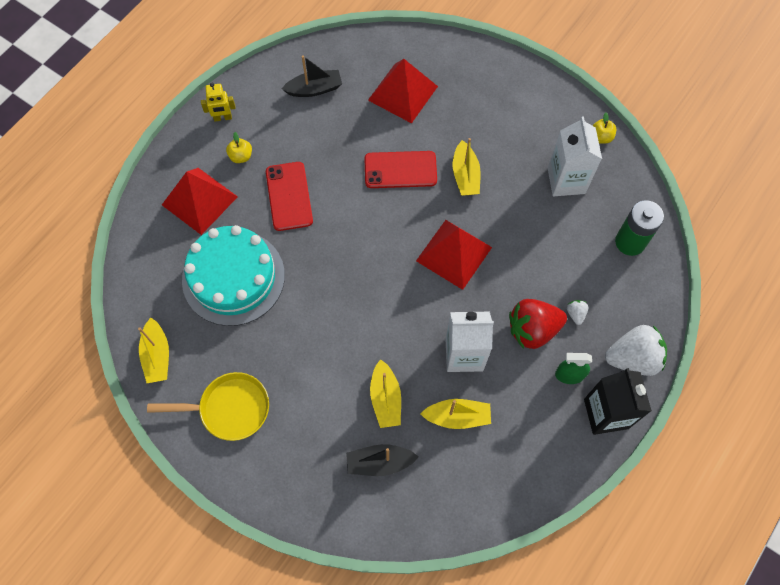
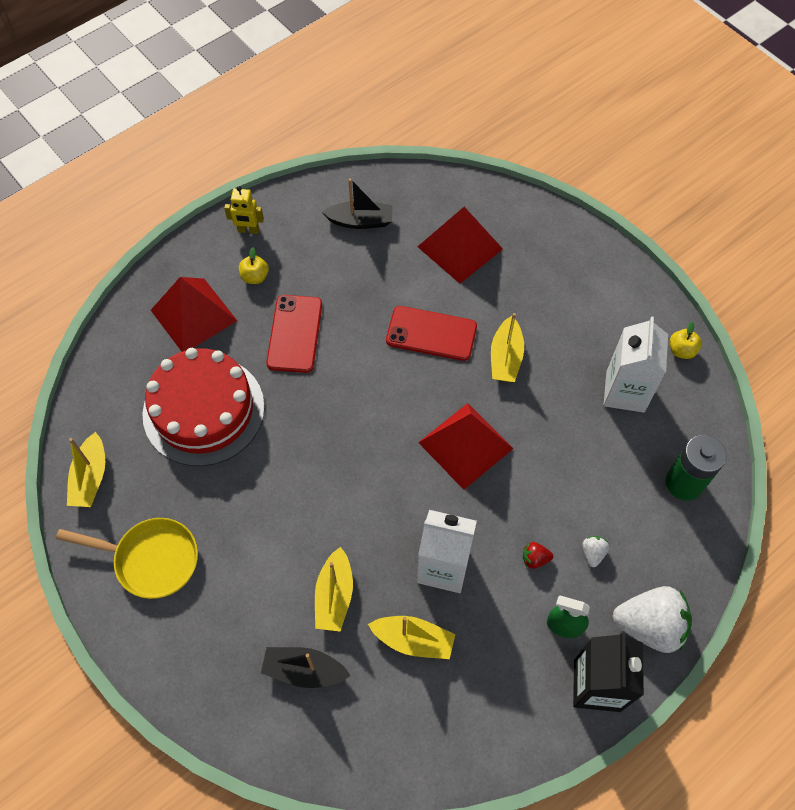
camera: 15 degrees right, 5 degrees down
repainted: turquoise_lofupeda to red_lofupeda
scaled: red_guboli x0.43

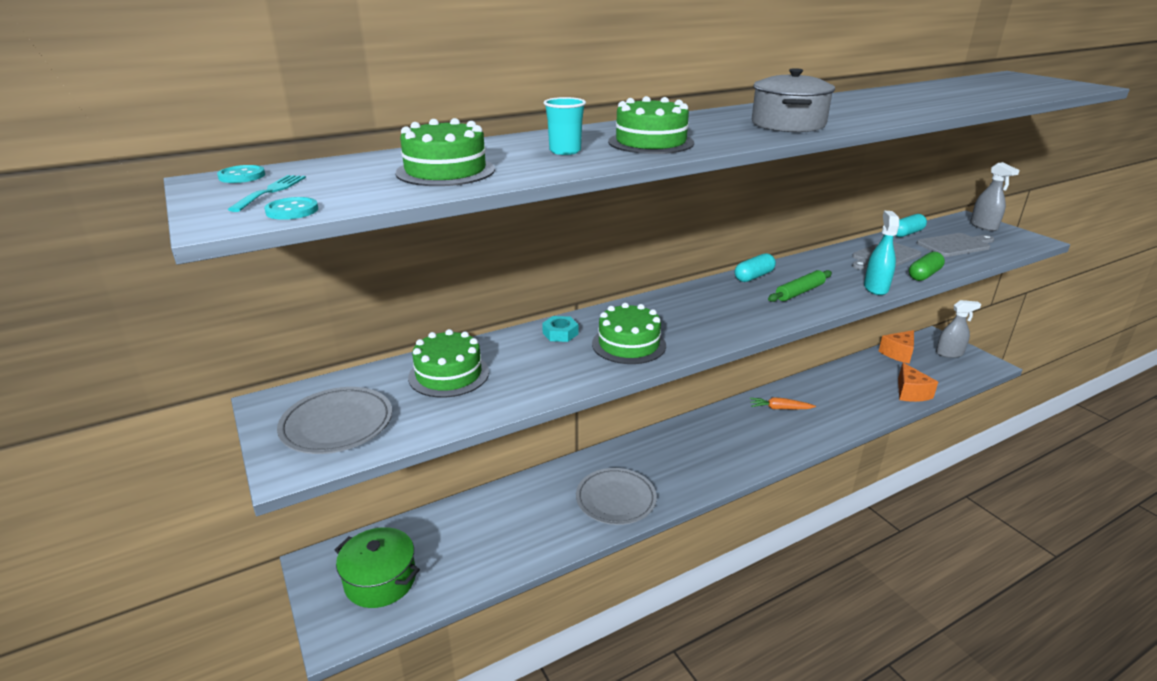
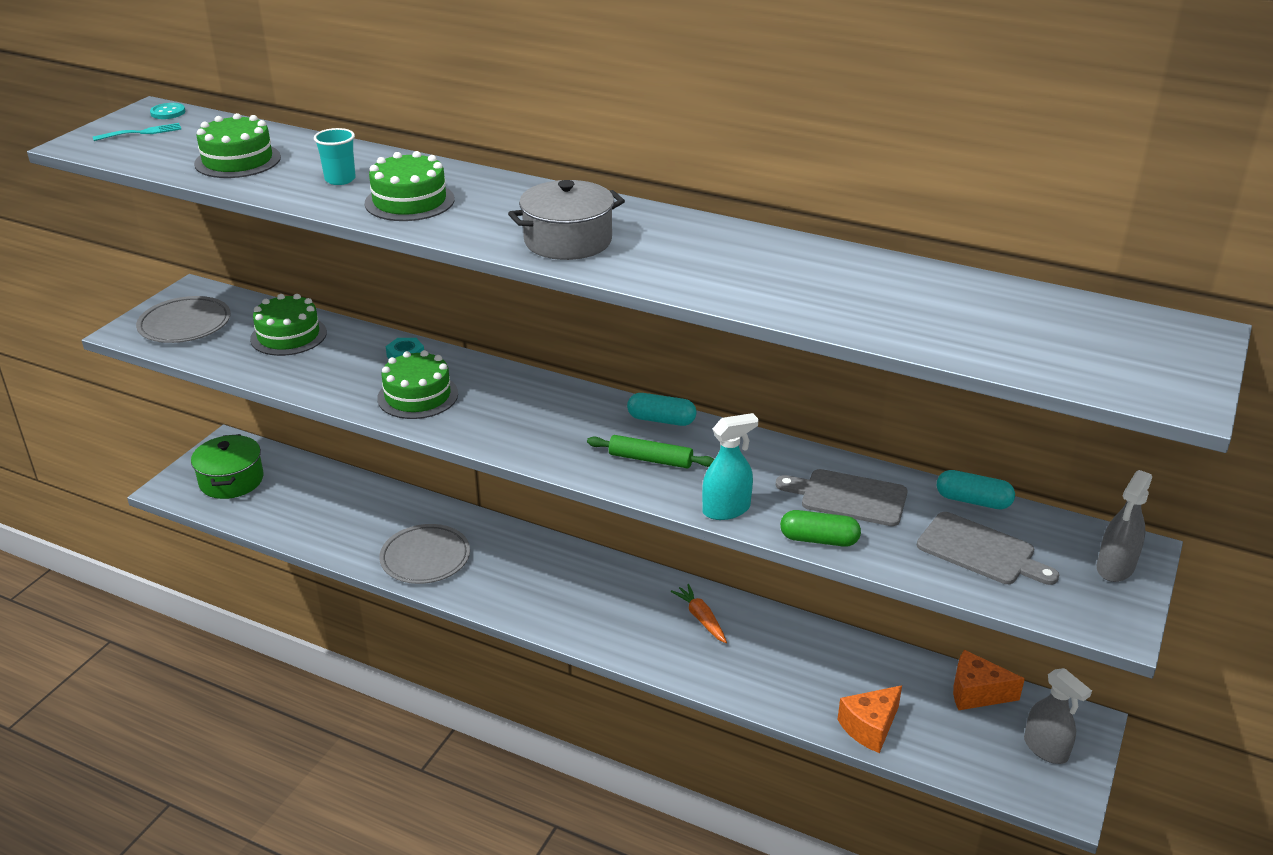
camera: 55 degrees right, 5 degrees up
gone: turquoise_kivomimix (no. 2 from left)

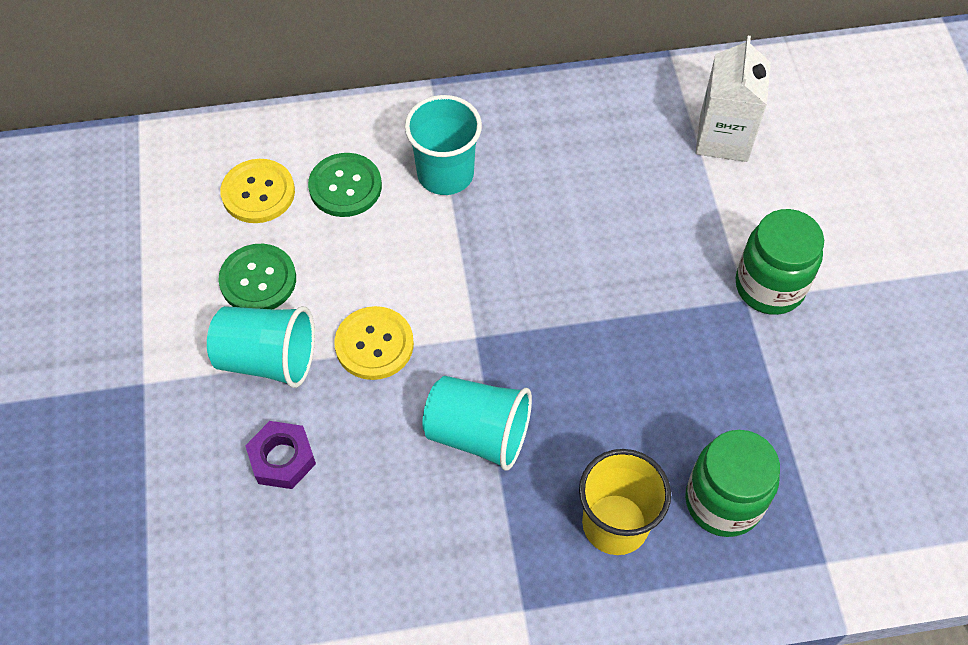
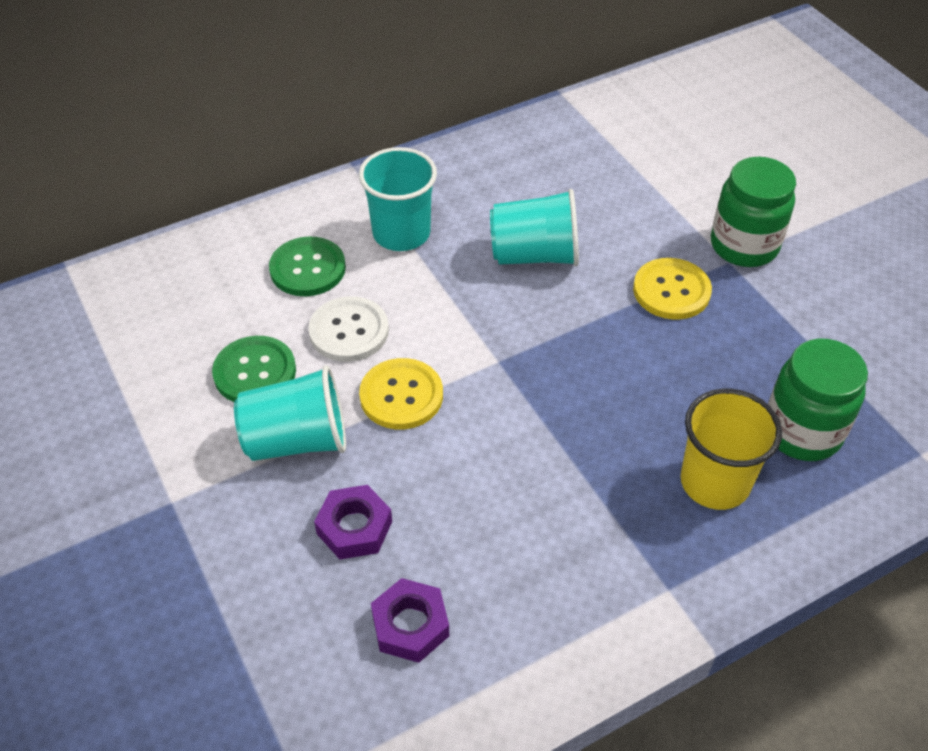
camera: 20 degrees left, 10 degrees down
gone: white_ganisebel
new: white_kivomimix; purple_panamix (no. 2 from left)
shifted: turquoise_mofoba (no. 3 from left); yellow_kivomimix (no. 1 from left in the first image) to yellow_kivomimix (no. 2 from left)

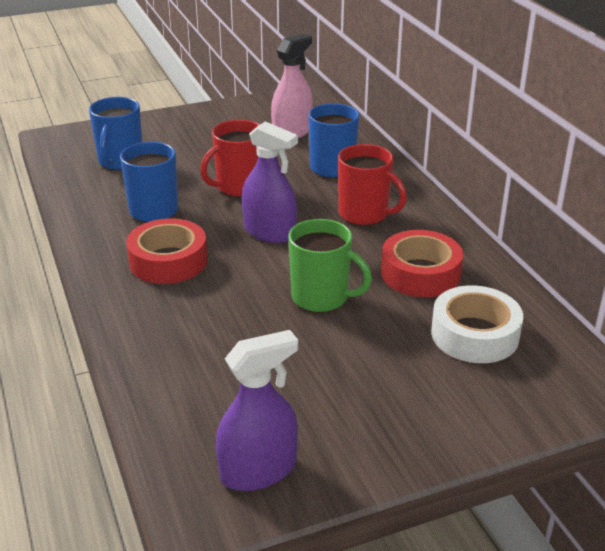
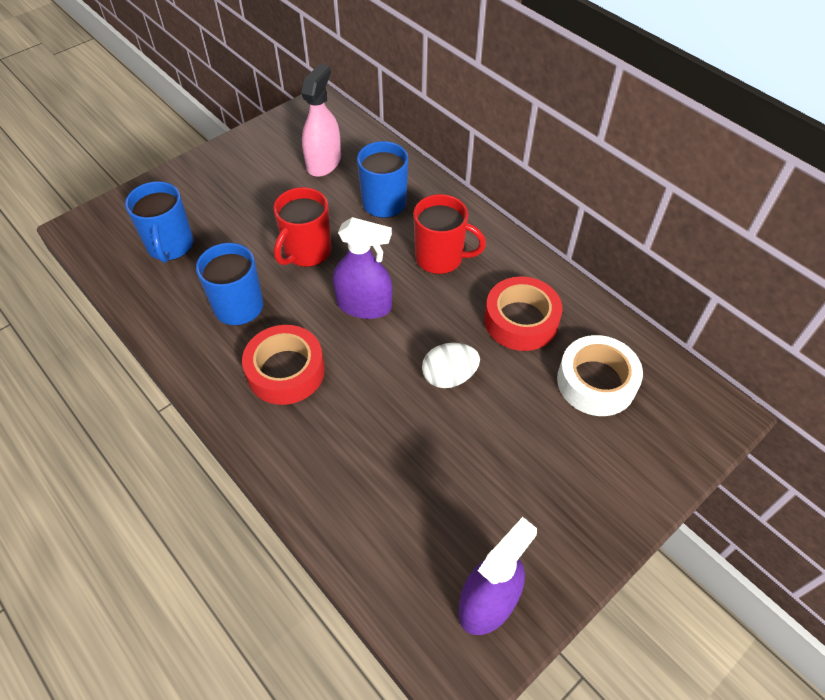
camera: 20 degrees left, 20 degrees up
swapped: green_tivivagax to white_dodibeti

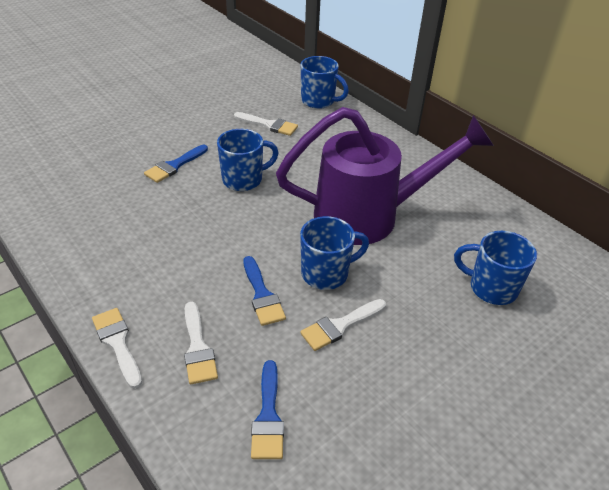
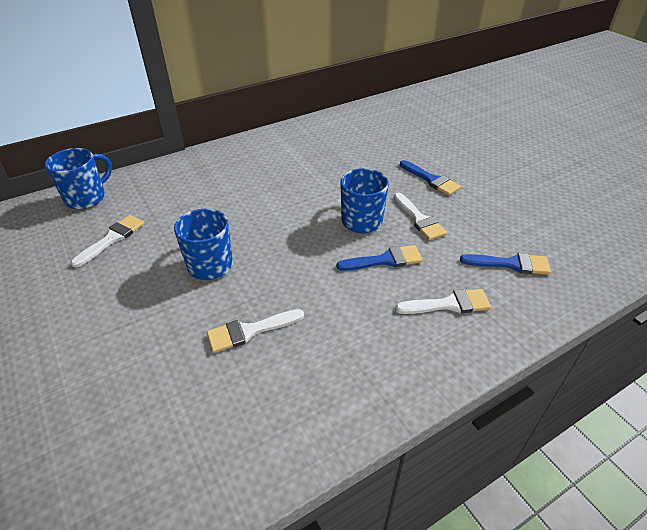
camera: 80 degrees left, 0 degrees up
gone: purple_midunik; blue_tivivagax (no. 4 from left)
shifted: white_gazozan (no. 1 from left in the first image) to white_gazozan (no. 2 from left); blue_gazozan (no. 1 from left in the first image) to blue_gazozan (no. 2 from left)

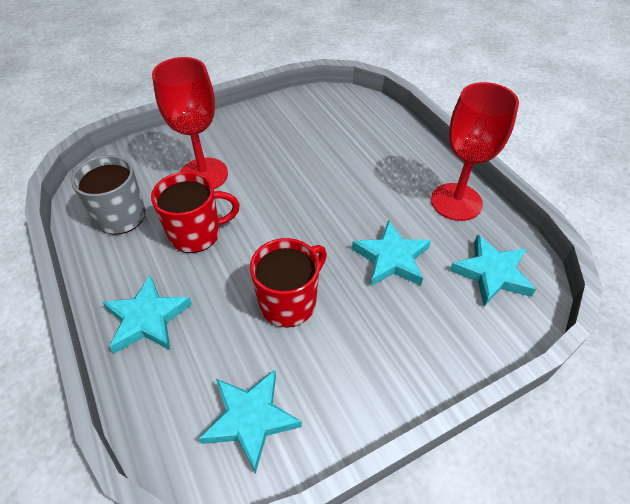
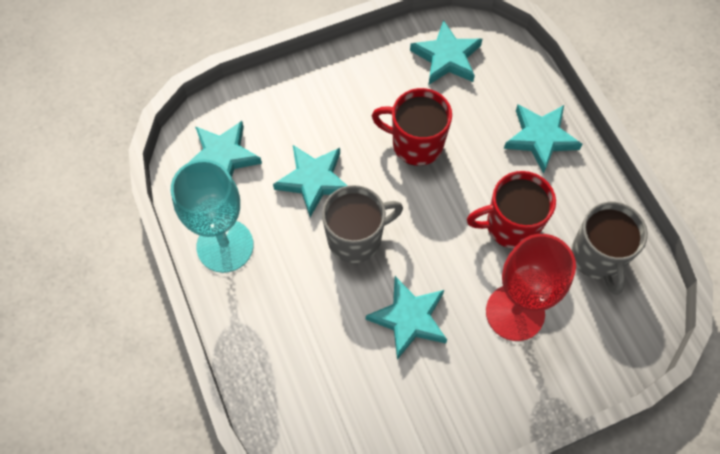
camera: 175 degrees left, 15 degrees up
new: grey_tivivagax (no. 1 from left); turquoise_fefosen (no. 3 from left)
repainted: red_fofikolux (no. 2 from left) to turquoise_fofikolux
rotated: red_tivivagax (no. 2 from left in the first image) 60 degrees clockwise

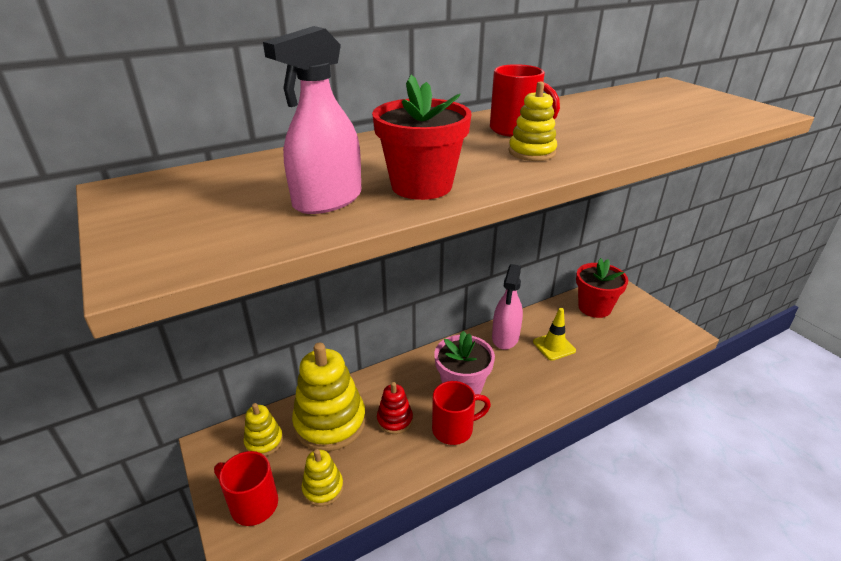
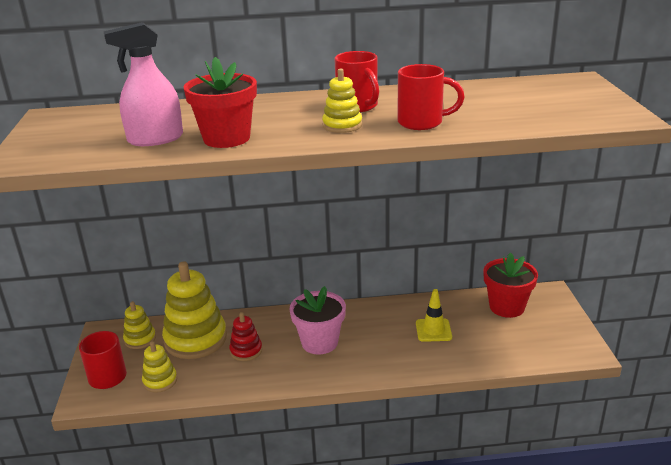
camera: 25 degrees right, 5 degrees down
gone: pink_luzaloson (no. 2 from left)
shifted: red_tivivagax (no. 2 from left in the first image) to red_tivivagax (no. 3 from left)

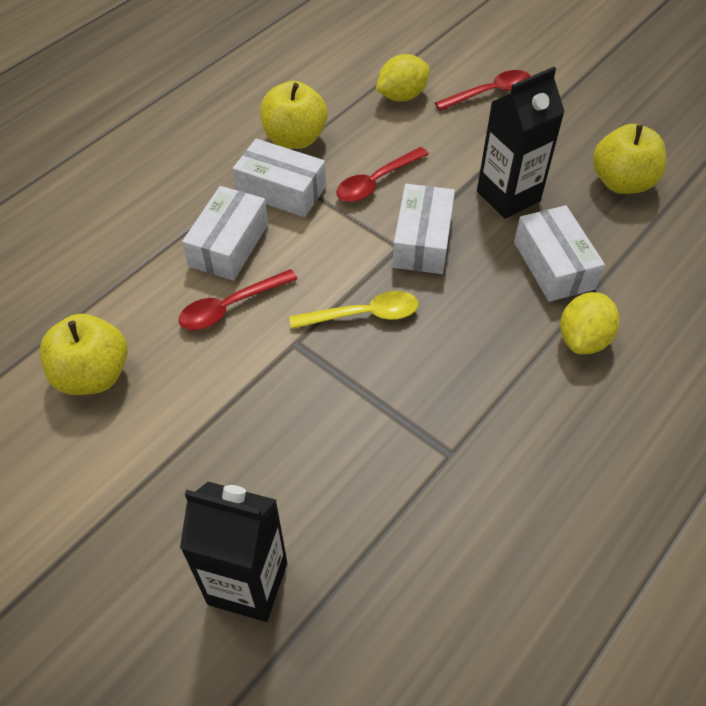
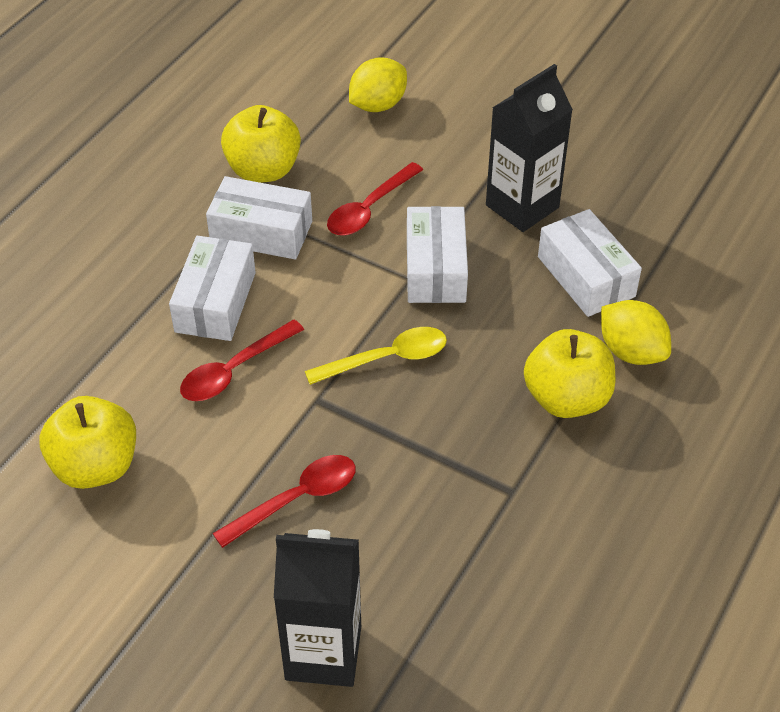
camera: 10 degrees left, 5 degrees down
shifted: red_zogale (no. 3 from left in the first image) to red_zogale (no. 2 from left); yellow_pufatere (no. 3 from left)
rotated: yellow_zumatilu (no. 2 from left) 60 degrees counterclockwise

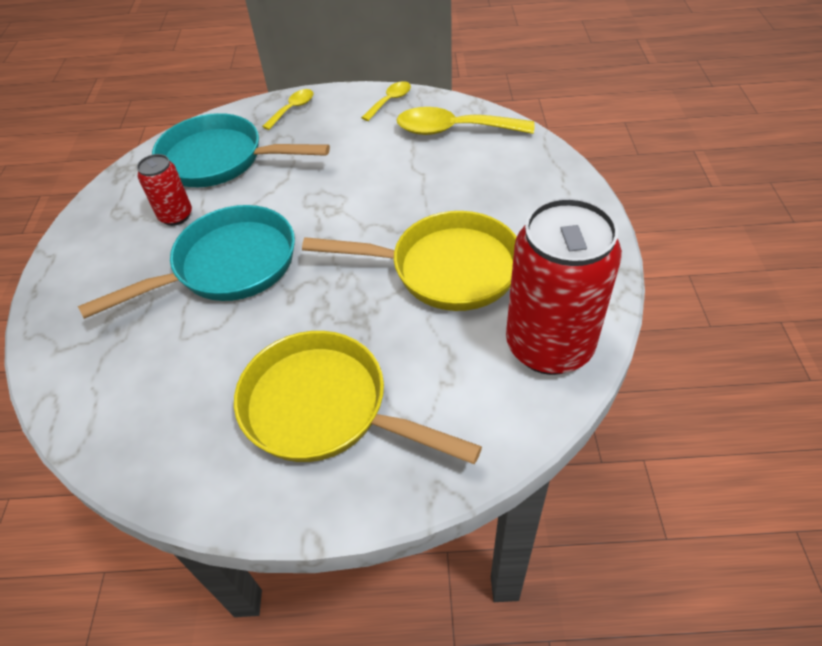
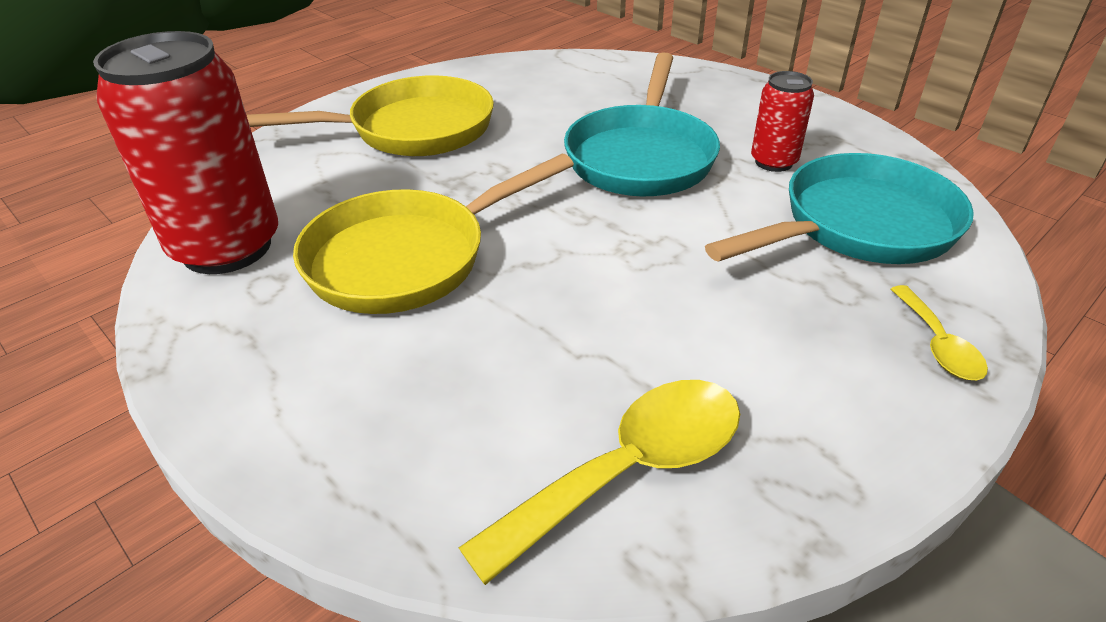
camera: 135 degrees right, 10 degrees down
gone: yellow_zogale (no. 2 from left)

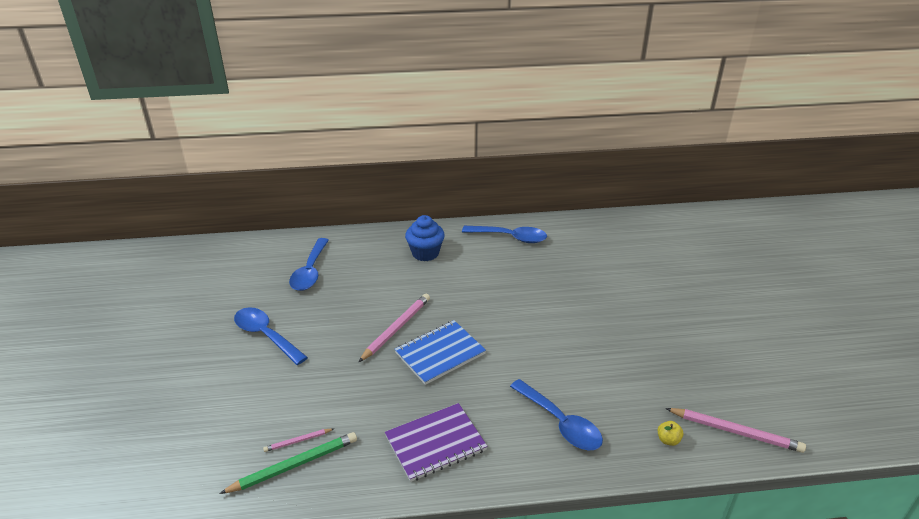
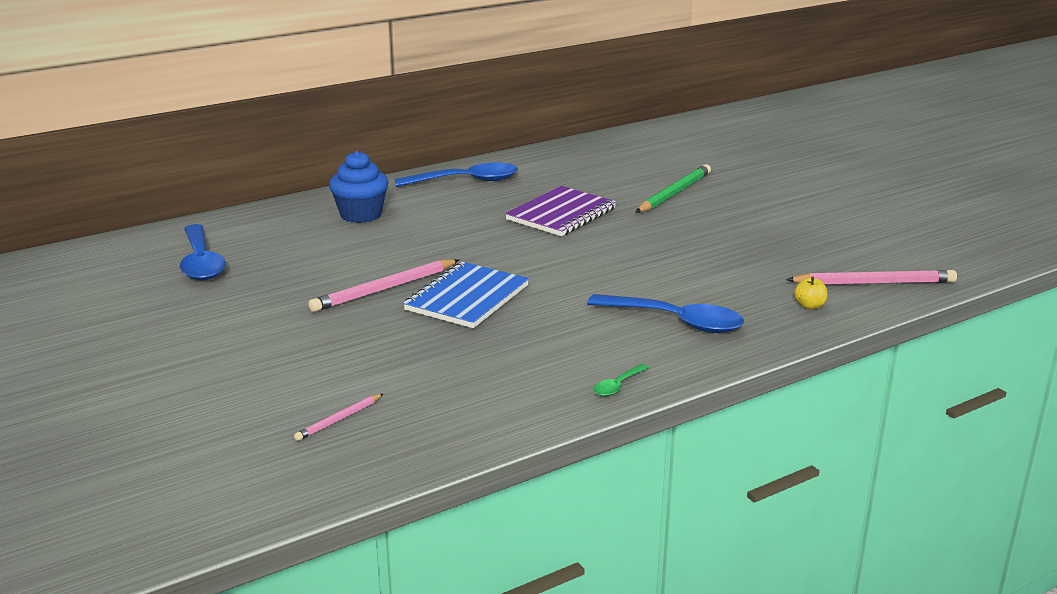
camera: 25 degrees left, 10 degrees down
gone: blue_zogale (no. 1 from left)
new: green_zogale
shifted: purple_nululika; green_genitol
rotated: pink_genitol (no. 2 from left) 135 degrees counterclockwise

